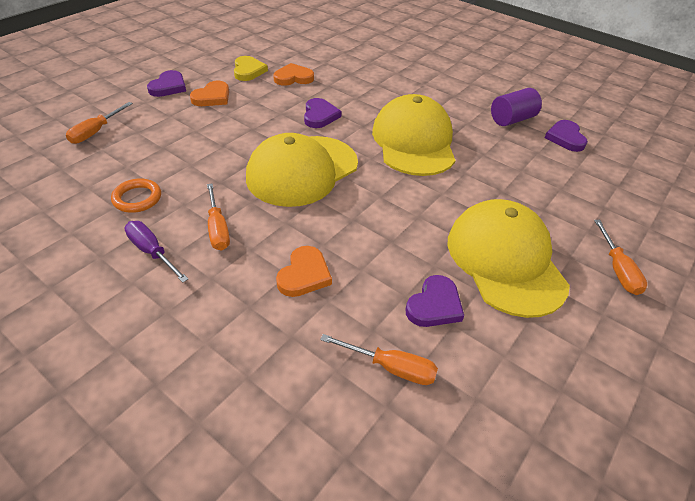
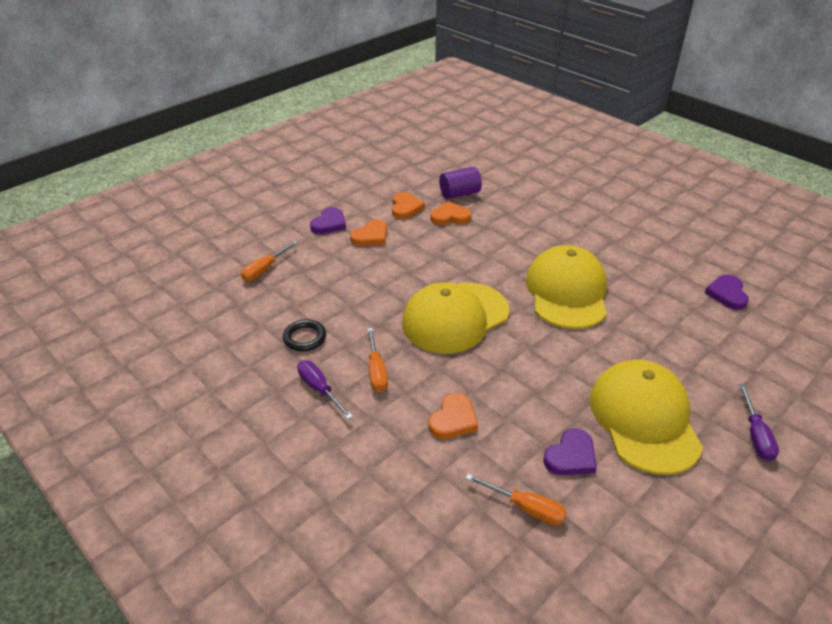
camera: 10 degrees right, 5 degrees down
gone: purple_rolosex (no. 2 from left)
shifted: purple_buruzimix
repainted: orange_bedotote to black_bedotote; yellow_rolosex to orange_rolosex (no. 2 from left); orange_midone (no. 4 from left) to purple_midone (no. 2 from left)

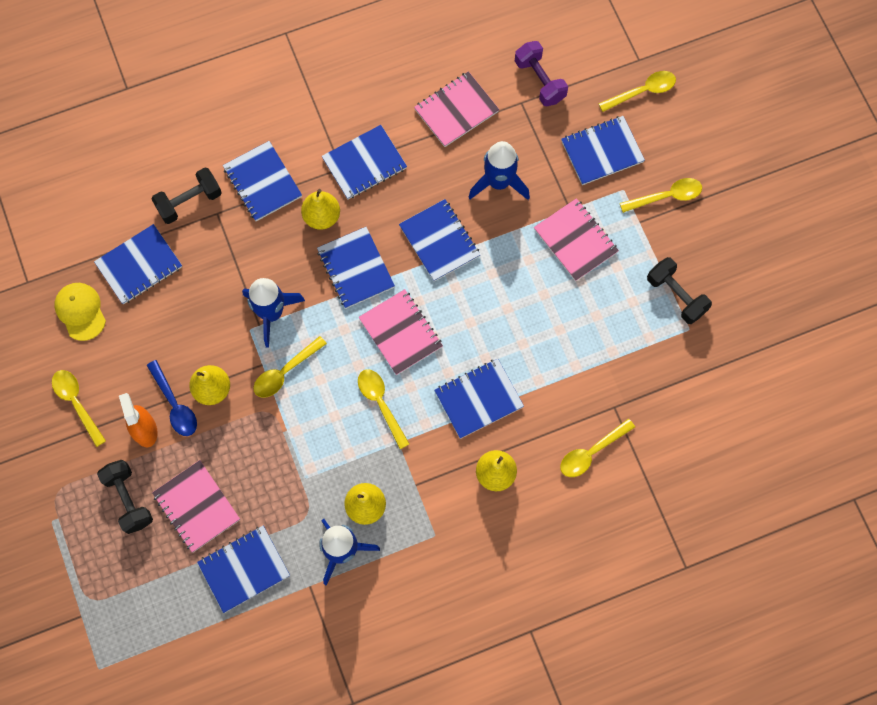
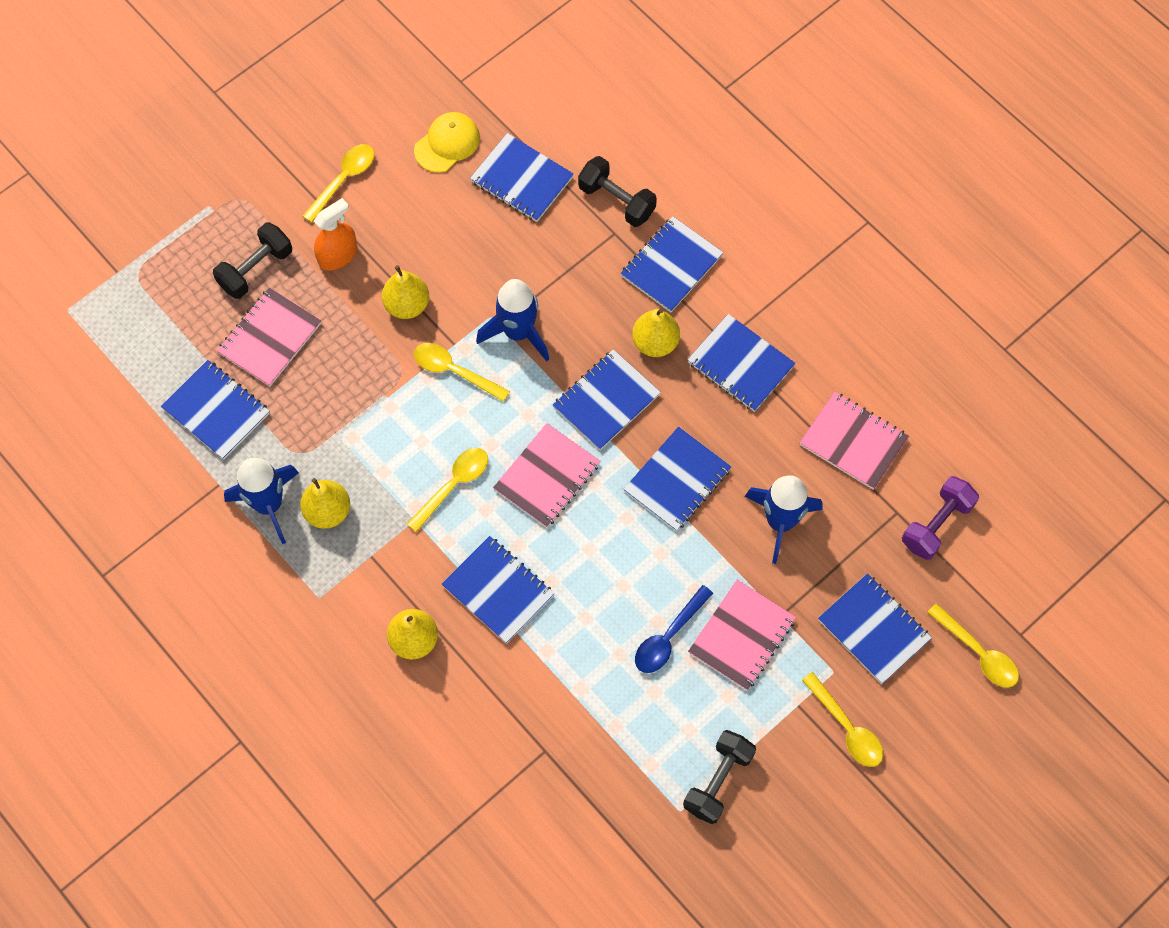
camera: 70 degrees right, 5 degrees down
gone: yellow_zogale (no. 4 from left)
shifted: blue_zogale

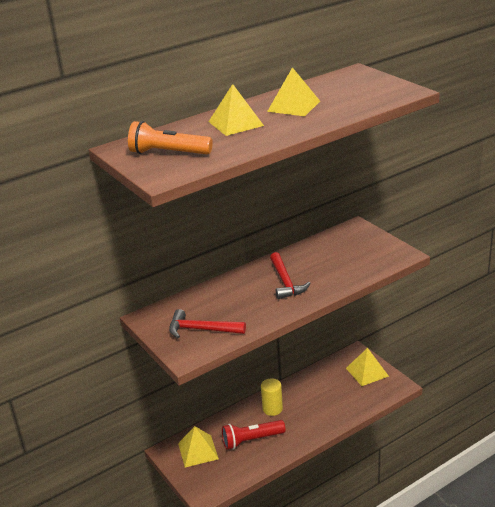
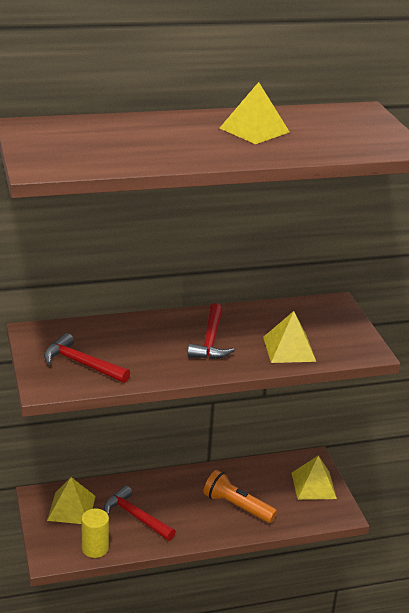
camera: 15 degrees right, 0 degrees up
shifted: yellow_buruzimix; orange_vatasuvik; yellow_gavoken (no. 2 from left in the first image) to yellow_gavoken (no. 3 from left)
swapped: red_vatasuvik to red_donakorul (no. 2 from left)

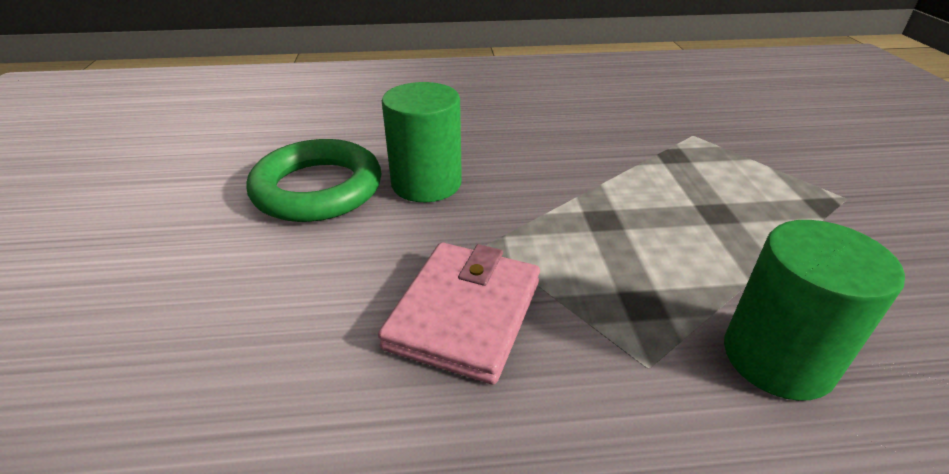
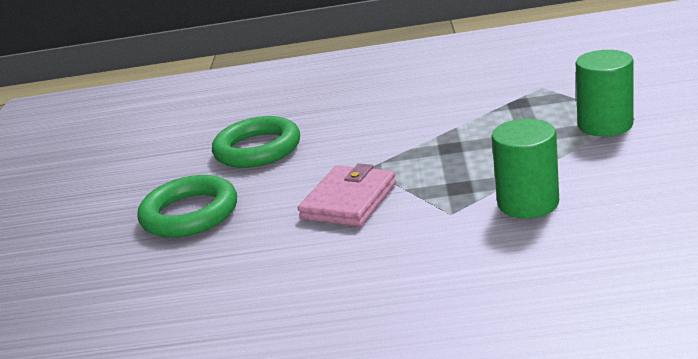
camera: 10 degrees right, 10 degrees down
new: green_bedotote (no. 1 from left)
shifted: green_buruzimix (no. 1 from left in the first image) to green_buruzimix (no. 2 from left)

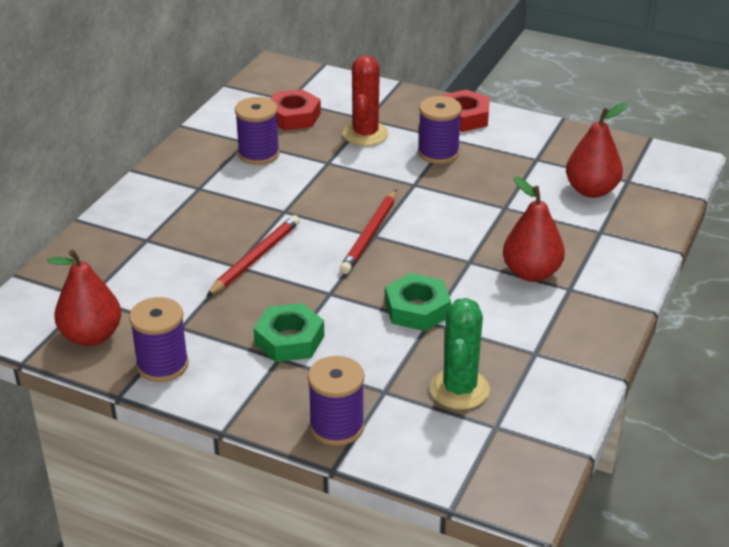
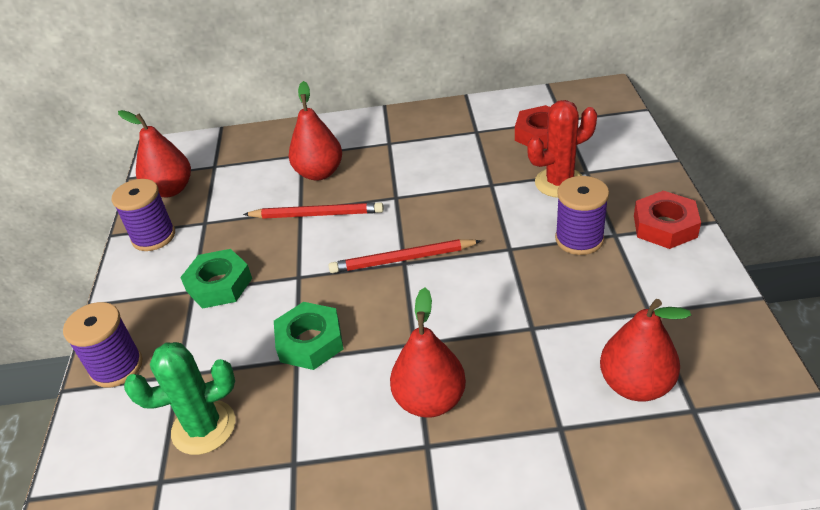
camera: 65 degrees right, 5 degrees up
gone: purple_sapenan (no. 2 from left)
new: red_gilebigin (no. 2 from left)

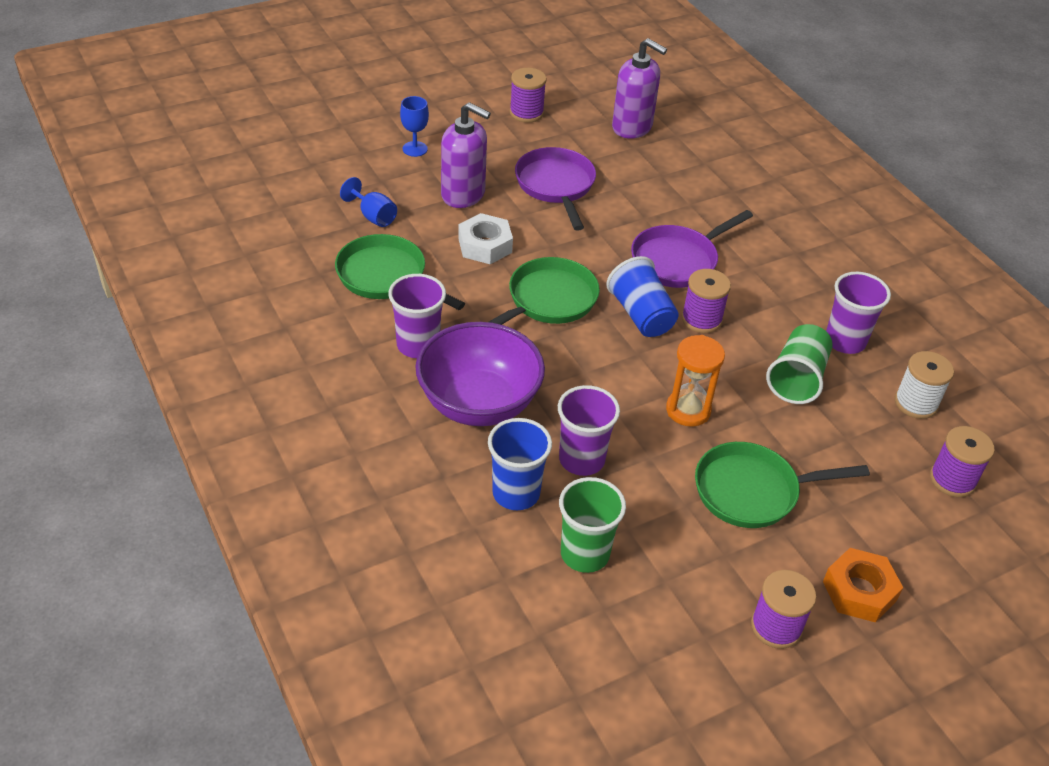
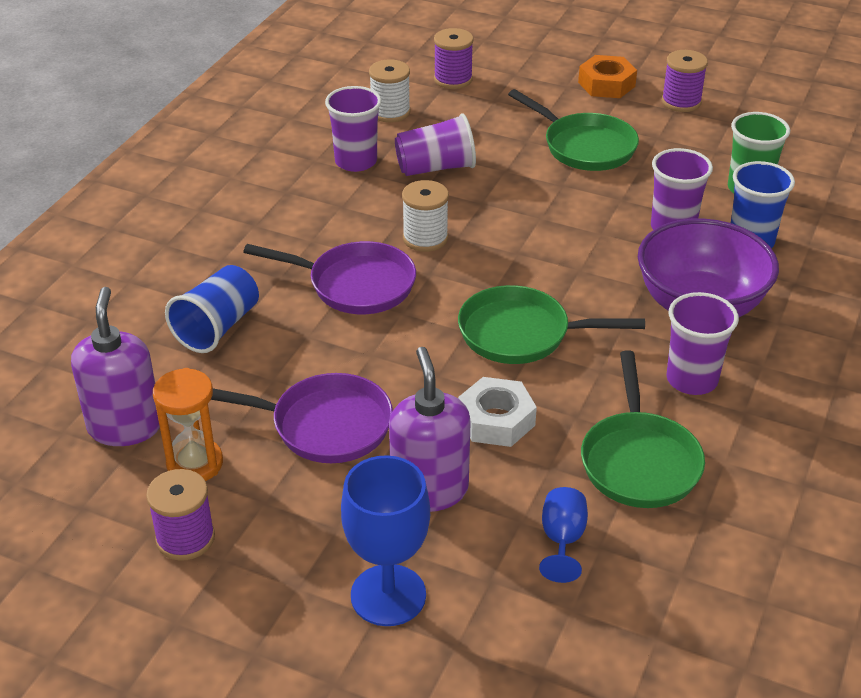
camera: 125 degrees left, 5 degrees down
shifted: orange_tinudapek; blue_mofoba (no. 2 from left in the first image) to blue_mofoba (no. 1 from left)
repainted: green_mofoba (no. 2 from left) to purple_mofoba (no. 2 from left); purple_sapenan (no. 2 from left) to white_sapenan (no. 2 from left)
rotated: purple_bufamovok (no. 1 from left) 120 degrees counterclockwise
scaled: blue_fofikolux (no. 2 from left in the first image) x1.78

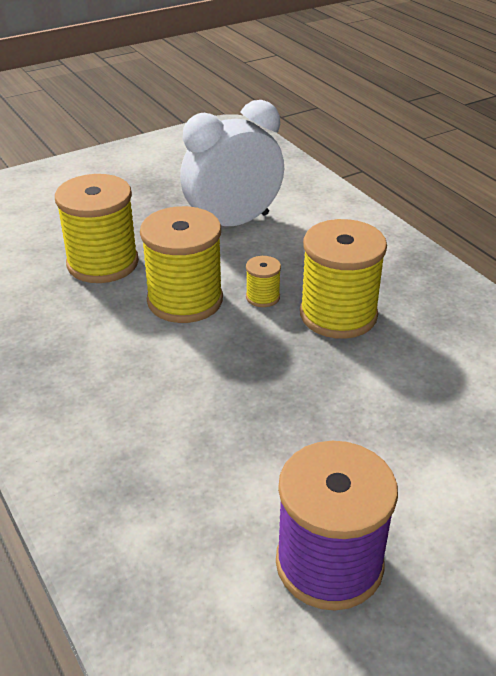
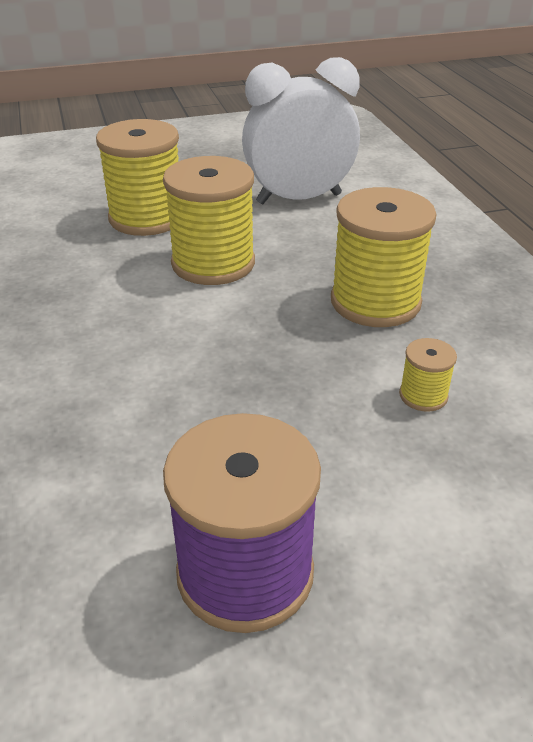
camera: 15 degrees right, 0 degrees up
shifted: yellow_sapenan (no. 3 from left in the first image) to yellow_sapenan (no. 4 from left)

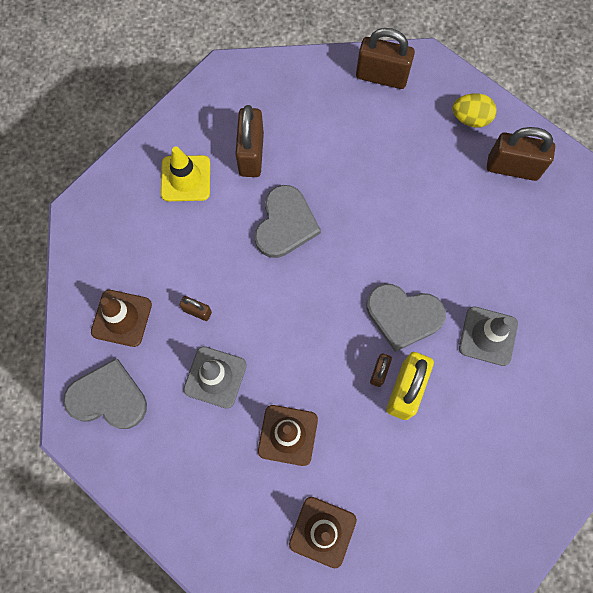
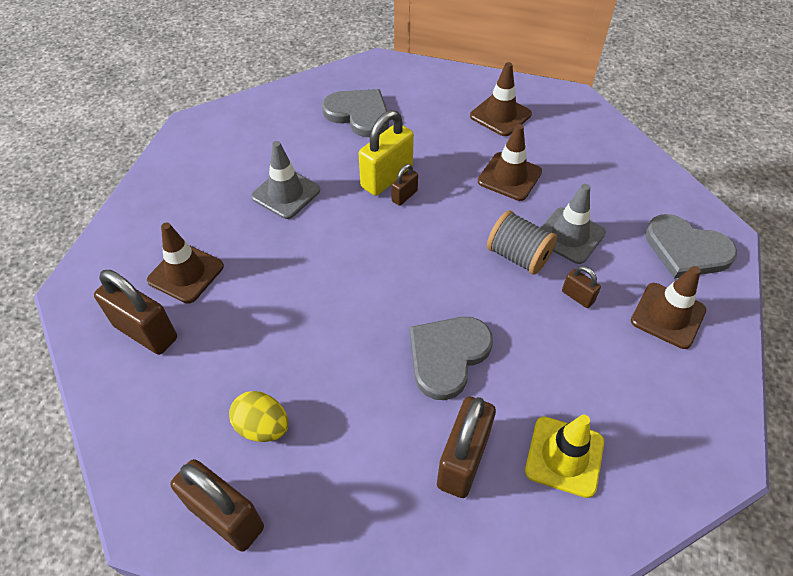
camera: 160 degrees left, 20 degrees down
new: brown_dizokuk (no. 1 from left); grey_sapenan
shifted: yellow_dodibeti; grey_rolosex (no. 3 from left in the first image) to grey_rolosex (no. 1 from left)

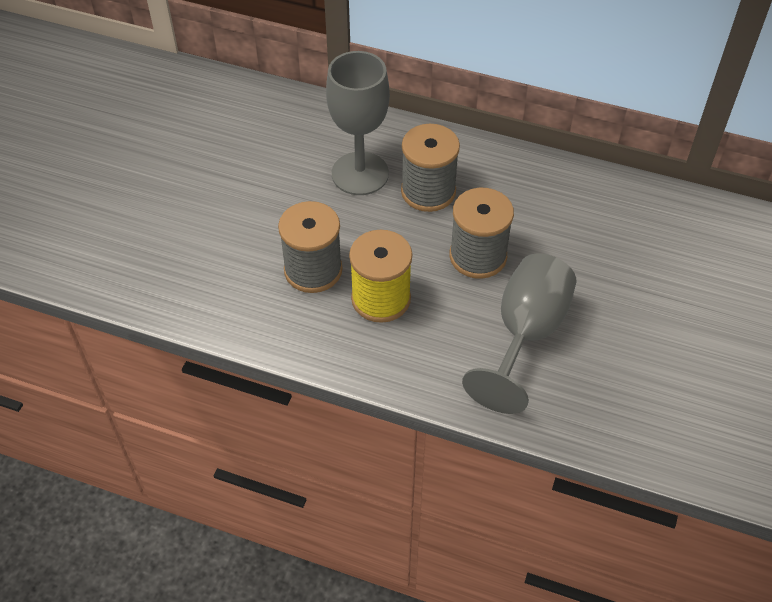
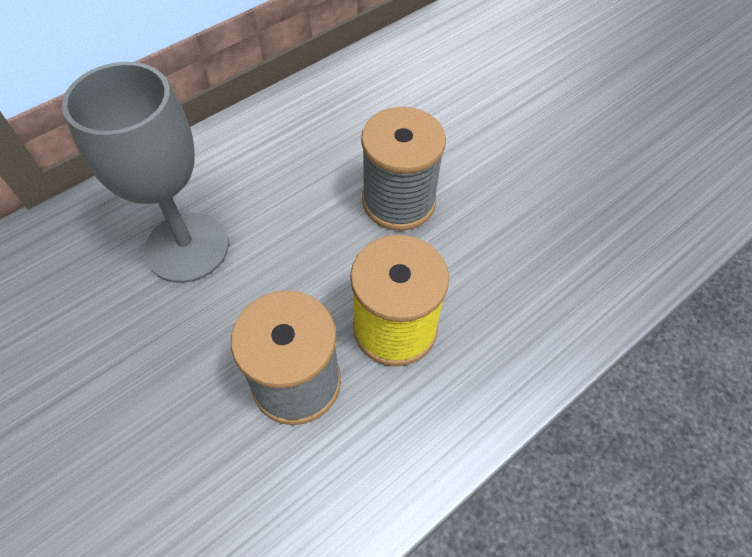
camera: 60 degrees left, 5 degrees up
gone: grey_sapenan (no. 2 from left); grey_fofikolux (no. 2 from left)

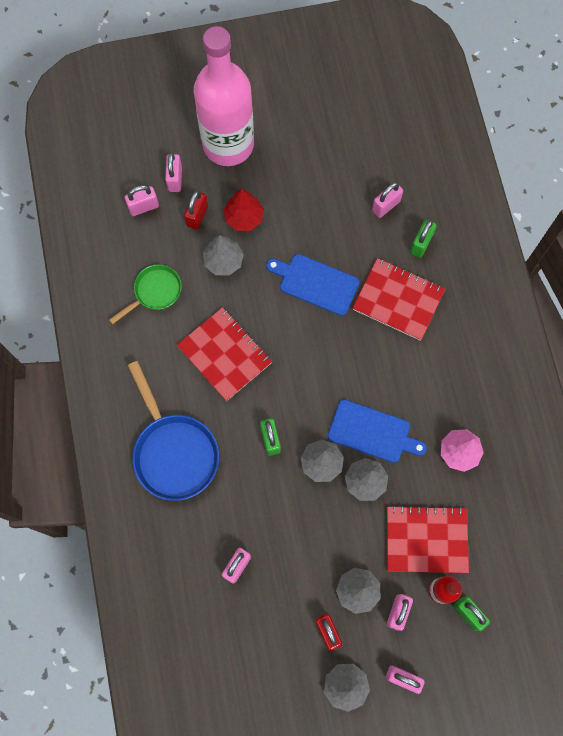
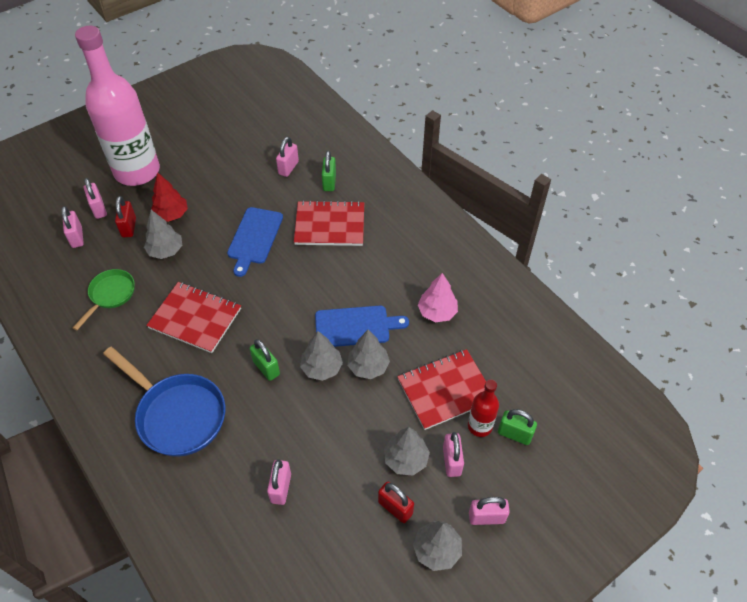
camera: 25 degrees left, 20 degrees down
rotated: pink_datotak (no. 1 from left) 60 degrees counterclockwise; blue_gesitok (no. 1 from left) 75 degrees counterclockwise

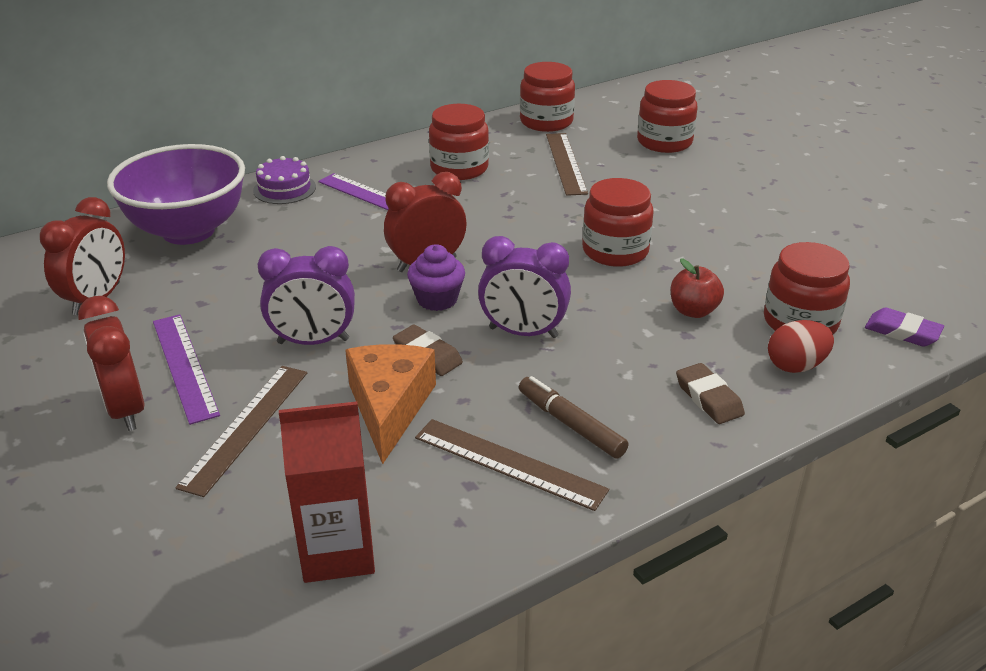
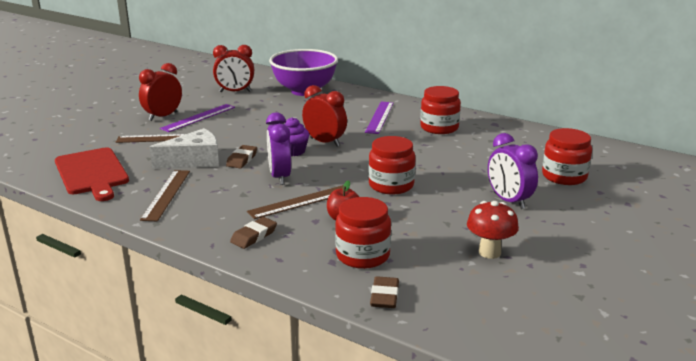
camera: 65 degrees right, 10 degrees down
gone: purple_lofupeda; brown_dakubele; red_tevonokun (no. 2 from left); red_dodibeti
new: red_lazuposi
shifted: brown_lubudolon (no. 3 from left); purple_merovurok (no. 1 from left in the first image) to purple_merovurok (no. 2 from left)
swapped: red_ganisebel to red_gesitok
repainted: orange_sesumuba to white_sesumuba; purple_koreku to brown_koreku (no. 3 from left)

